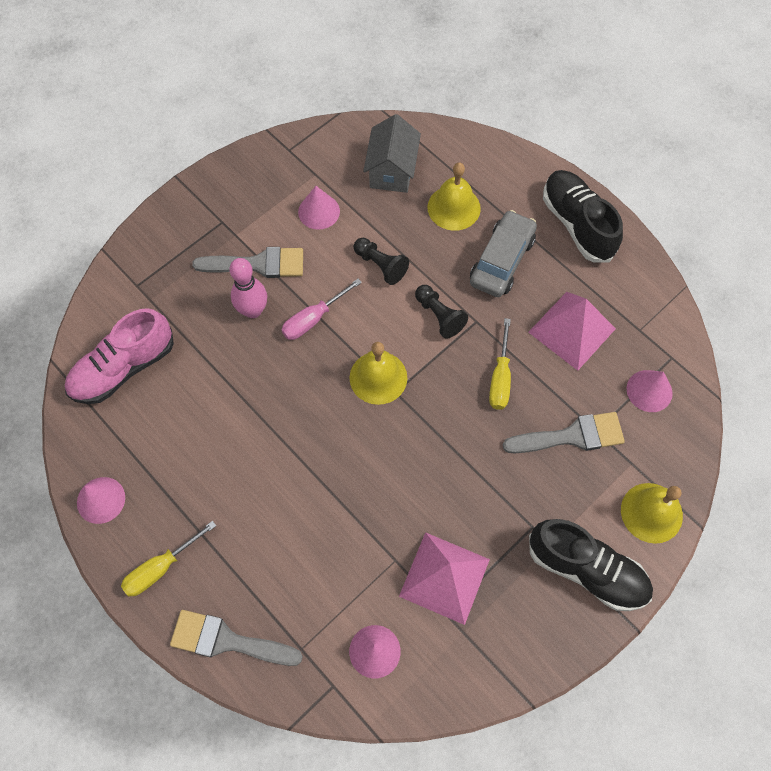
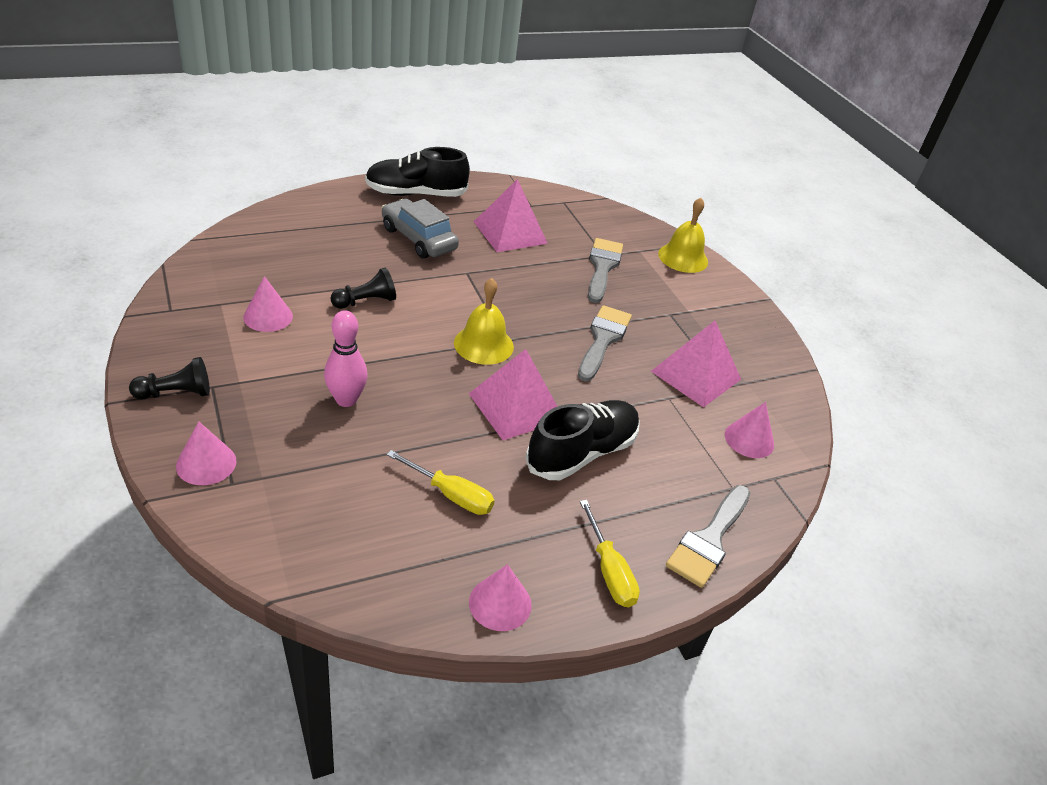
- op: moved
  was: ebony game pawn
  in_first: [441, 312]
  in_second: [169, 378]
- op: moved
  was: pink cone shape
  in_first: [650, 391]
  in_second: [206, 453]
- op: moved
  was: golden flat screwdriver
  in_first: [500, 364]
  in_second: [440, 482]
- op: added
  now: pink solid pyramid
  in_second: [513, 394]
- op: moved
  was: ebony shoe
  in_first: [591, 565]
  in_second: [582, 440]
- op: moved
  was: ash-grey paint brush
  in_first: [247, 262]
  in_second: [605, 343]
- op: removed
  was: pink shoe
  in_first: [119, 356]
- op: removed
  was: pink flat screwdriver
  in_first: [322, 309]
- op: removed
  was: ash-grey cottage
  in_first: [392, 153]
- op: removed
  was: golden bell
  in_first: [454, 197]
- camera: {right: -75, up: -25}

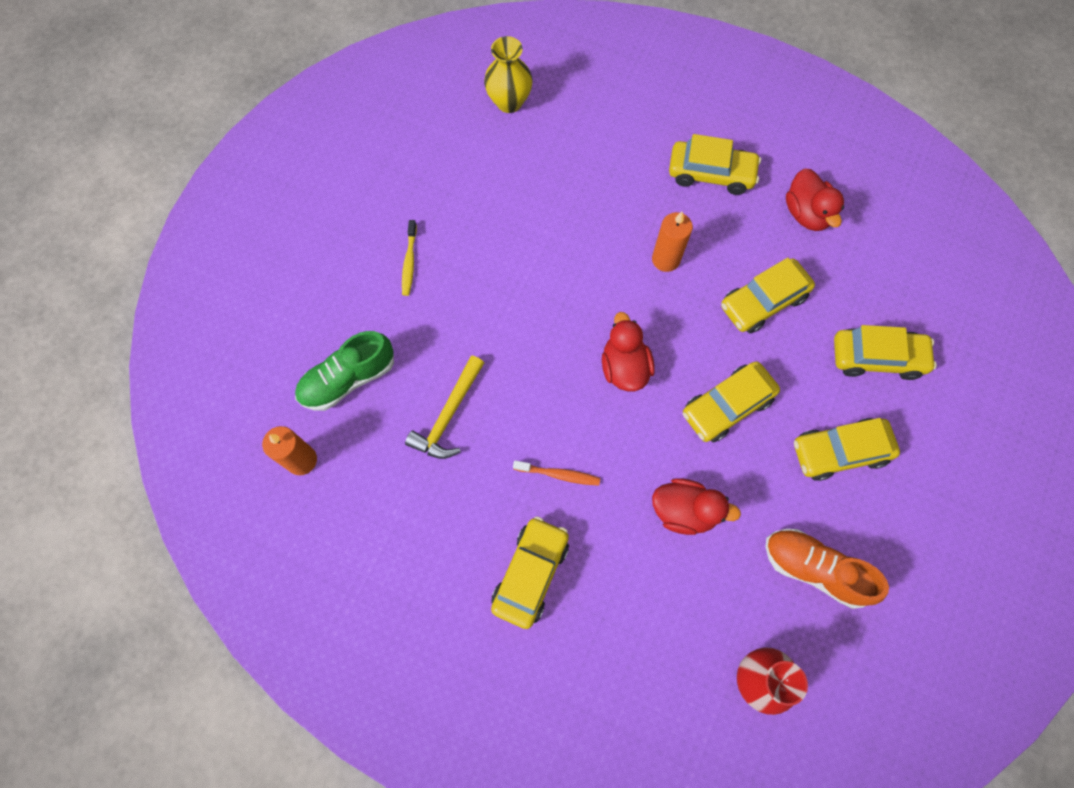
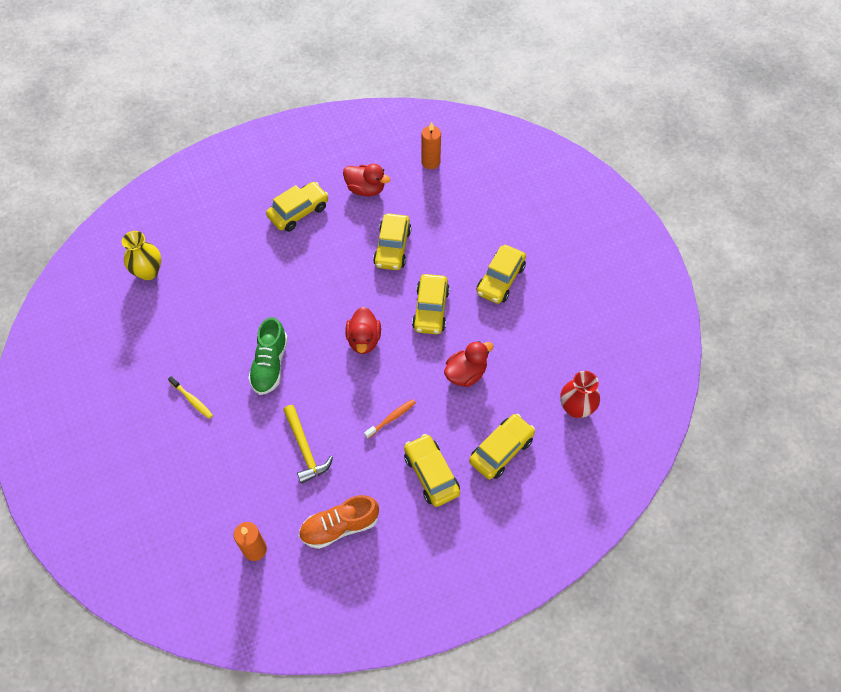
- op: moved
  was: green shoe
  in_first: [344, 371]
  in_second: [268, 356]
- op: moved
  was: bright orange shoe
  in_first: [827, 569]
  in_second: [339, 522]
- op: turned
  was: red rubber duck
  in_first: [628, 351]
  in_second: [363, 330]
  clockwise: -120
- op: moved
  was: bright orange candle
  in_first: [672, 242]
  in_second: [431, 145]
- op: moved
  was: golden car
  in_first: [885, 352]
  in_second: [502, 446]
- camera: {right: -50, up: -10}

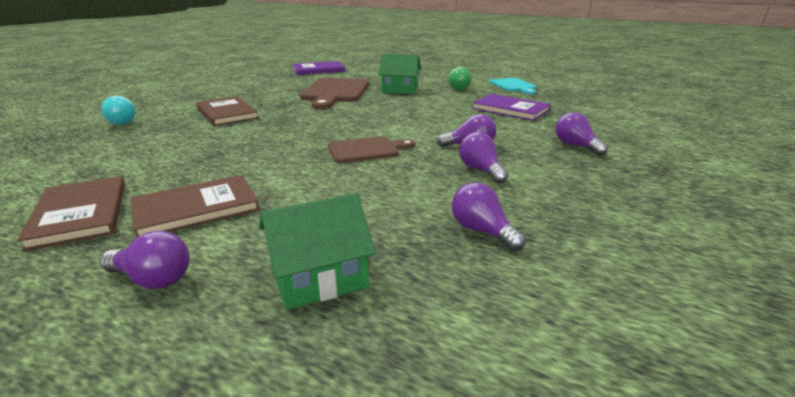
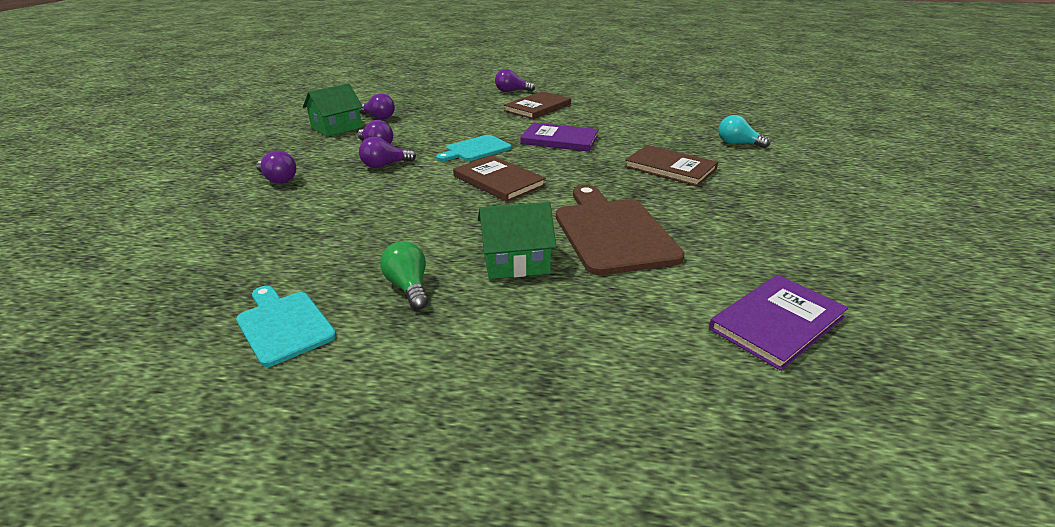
- op: moved
  was: green cottage
  in_first: [318, 251]
  in_second: [333, 110]
- op: recoloured
  was: dark brown chopping board
  now: teal chopping board
  in_first: [371, 150]
  in_second: [473, 148]
- op: moved
  was: dark brown hardback
  in_first: [71, 213]
  in_second: [499, 178]
- op: moved
  was: violet hardback
  in_first: [511, 107]
  in_second: [559, 137]
- camera: {right: 160, up: 5}

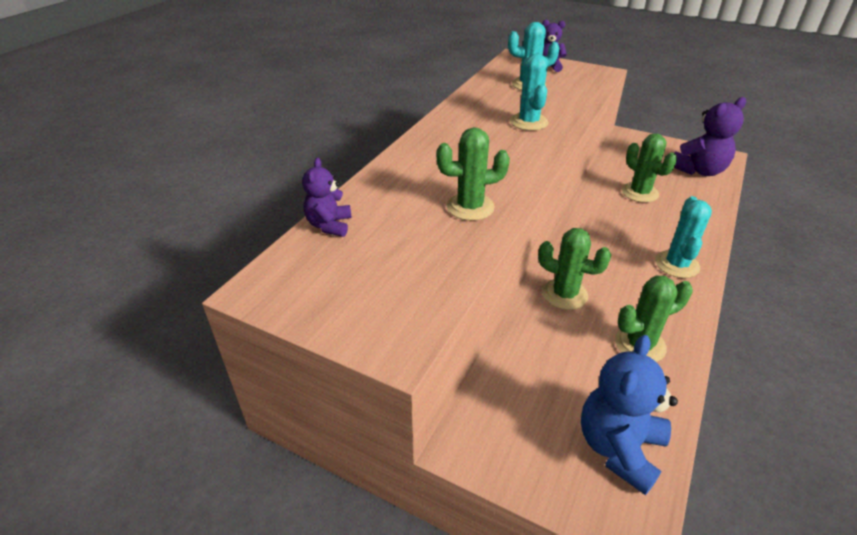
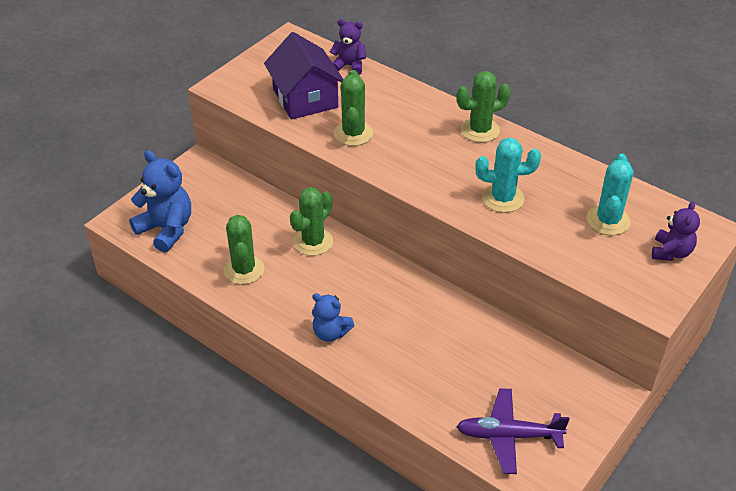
- op: added
  now: violet cottage
  in_second: [304, 76]
- op: replaced
  was: teal prickly plant
  now: blue teddy
  in_first: [683, 237]
  in_second: [333, 317]
- op: replaced
  was: violet teddy
  now: violet aeroplane
  in_first: [710, 136]
  in_second: [513, 431]
- op: moved
  was: green prickly plant
  in_first: [649, 168]
  in_second: [484, 106]
- camera: {right: 100, up: 5}

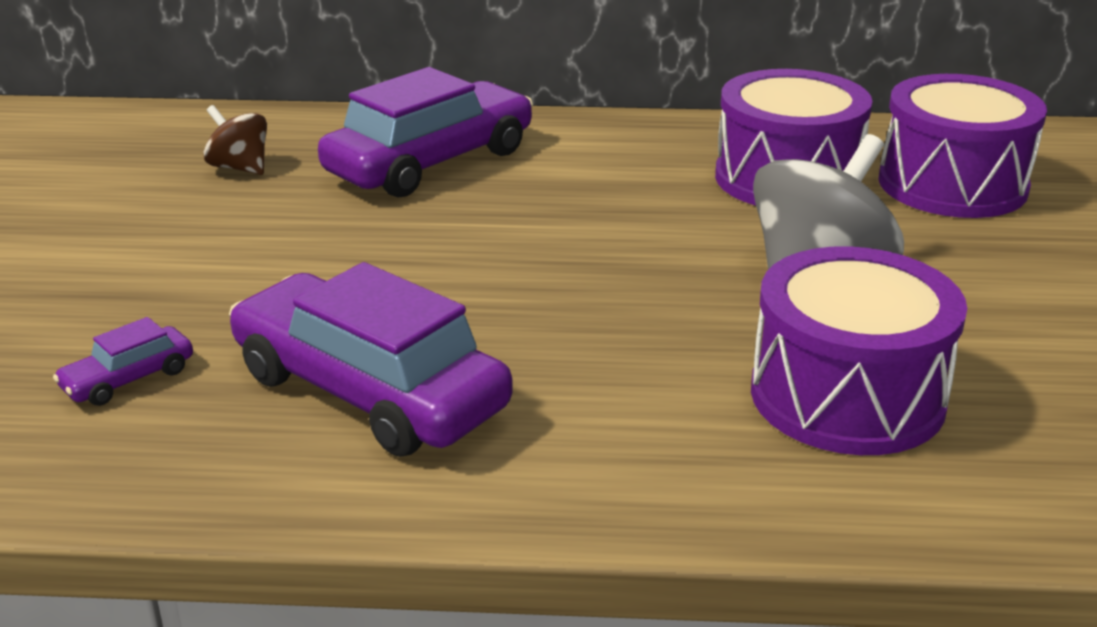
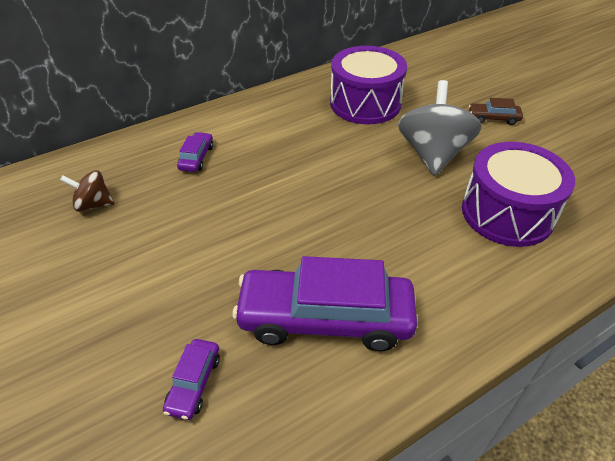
- op: resized
  was: violet car
  in_first: [425, 132]
  in_second: [195, 152]
  ratio: 0.43
- op: added
  now: dark brown car
  in_second: [496, 111]
- op: removed
  was: violet snare drum
  in_first: [962, 146]
- camera: {right: -35, up: 15}

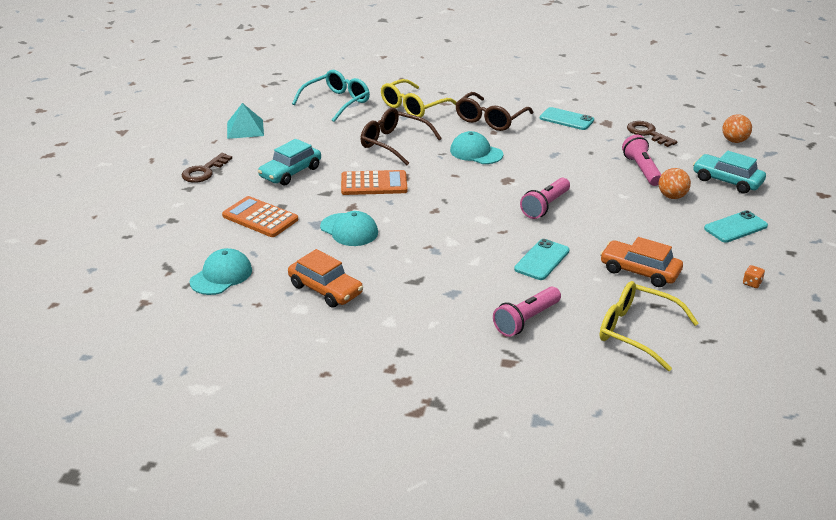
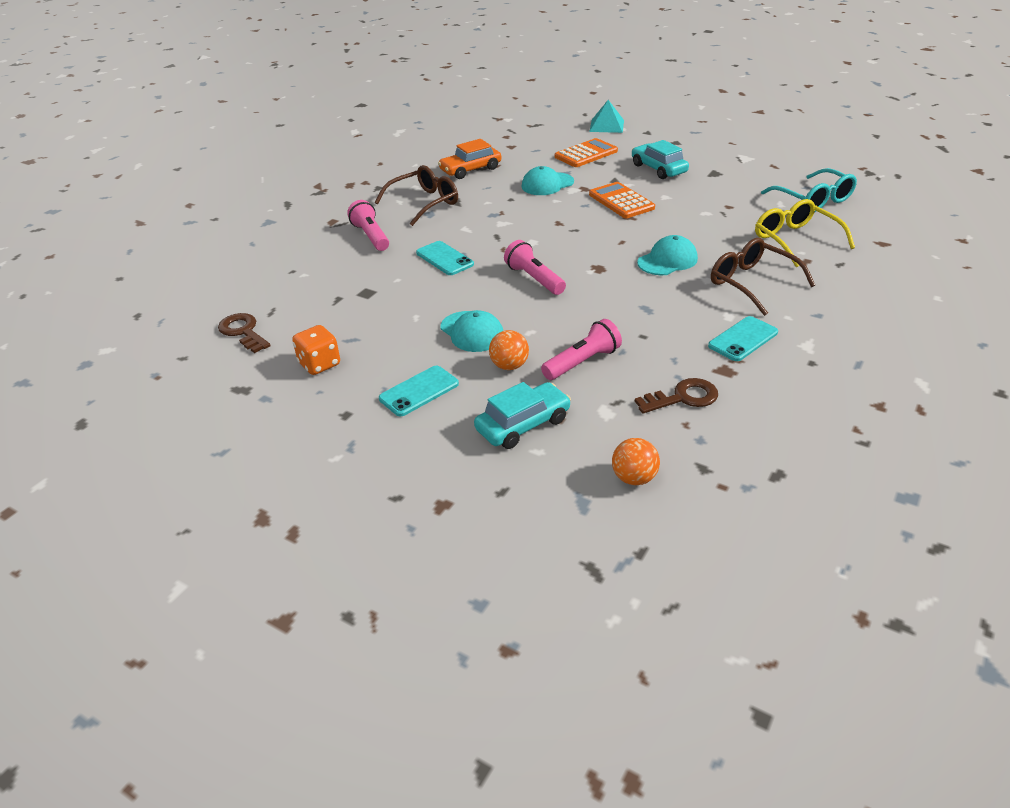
- op: moved
  was: dark brown door key
  in_first: [207, 168]
  in_second: [244, 333]
- op: resized
  was: bright orange game die
  in_first: [754, 276]
  in_second: [316, 350]
  ratio: 1.93
- op: moved
  was: dark brown eyeglasses
  in_first: [401, 136]
  in_second: [416, 195]
- op: turned
  was: teal mobile phone
  in_first: [736, 226]
  in_second: [419, 391]
  clockwise: 60
- op: moved
  was: teal peaked cap
  in_first: [220, 271]
  in_second: [472, 331]
- op: turned
  was: pink flashlight
  in_first: [642, 160]
  in_second: [581, 349]
  clockwise: -45
- op: moved
  was: teal solid pyramid
  in_first: [245, 121]
  in_second: [606, 116]
- op: turned
  was: bright orange adding machine
  in_first: [374, 182]
  in_second: [622, 200]
  clockwise: 135
- op: removed
  was: bright orange car
  in_first: [641, 262]
- op: removed
  was: golden eyeglasses
  in_first: [649, 326]
- camera: {right: 110, up: 5}

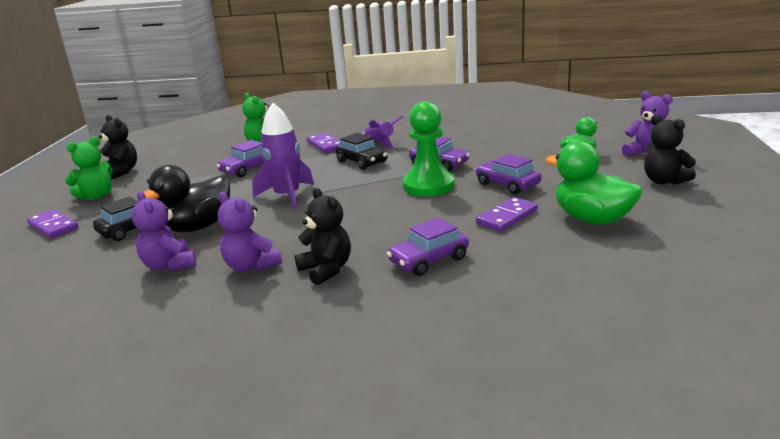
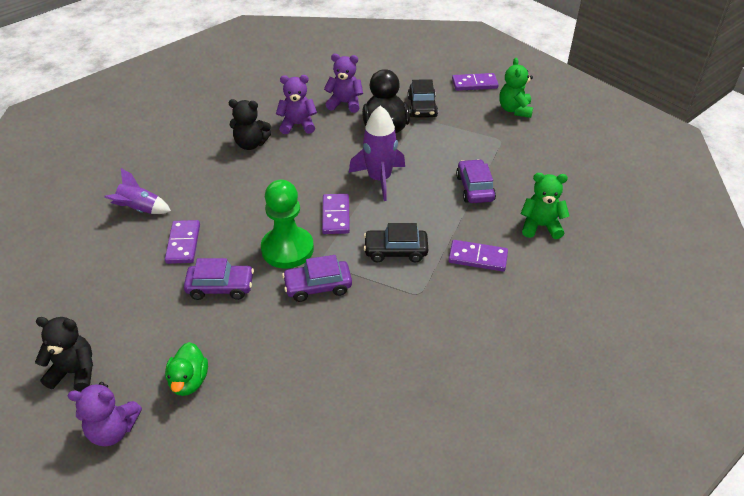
- op: moved
  was: violet rocket
  in_first: [383, 132]
  in_second: [137, 191]
- op: added
  now: violet domino
  in_second: [336, 214]
- op: removed
  was: ebony teddy
  in_first: [117, 147]
- op: removed
  was: violet car
  in_first: [428, 246]
- op: removed
  was: green rubber duck
  in_first: [594, 183]
- camera: {right: 130, up: 20}

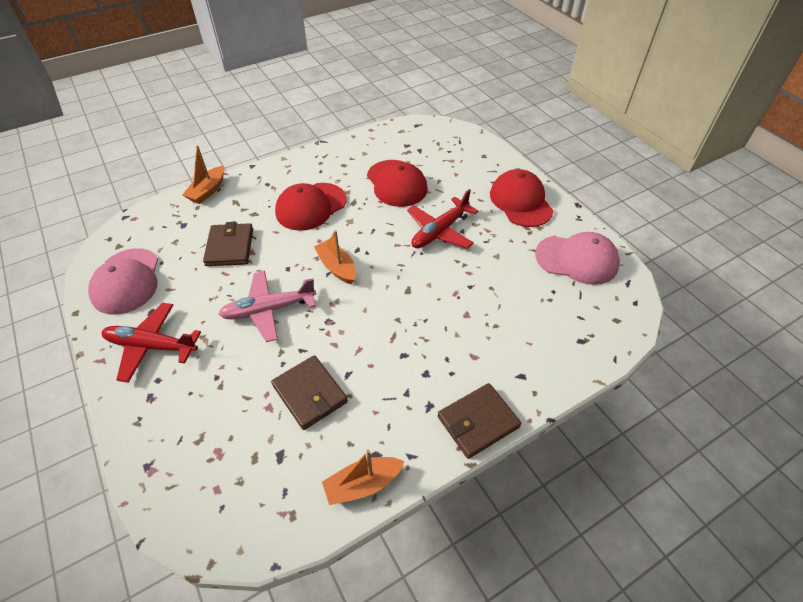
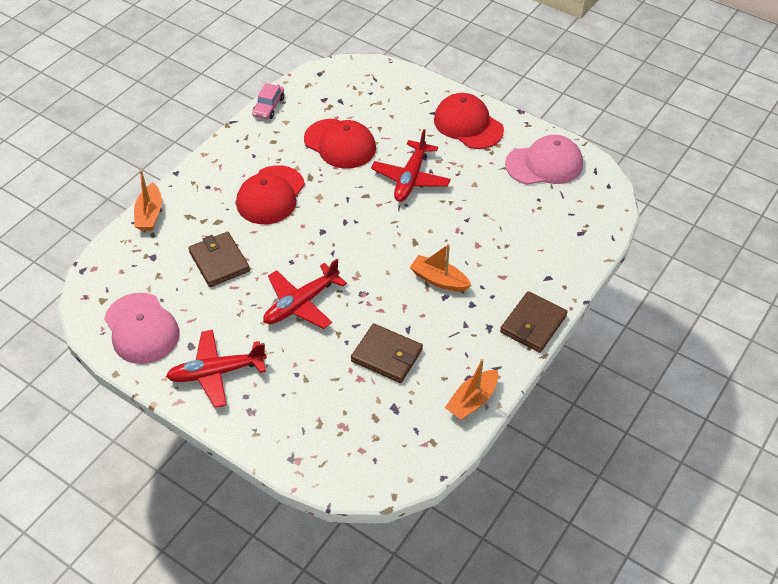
- op: added
  now: pink car
  in_second: [268, 101]
- op: recoloured
  was: pink aeroplane
  now: red aeroplane
  in_first: [267, 306]
  in_second: [305, 294]
- op: moved
  was: bright orange boat
  in_first: [335, 257]
  in_second: [440, 268]
- camera: {right: -25, up: 0}

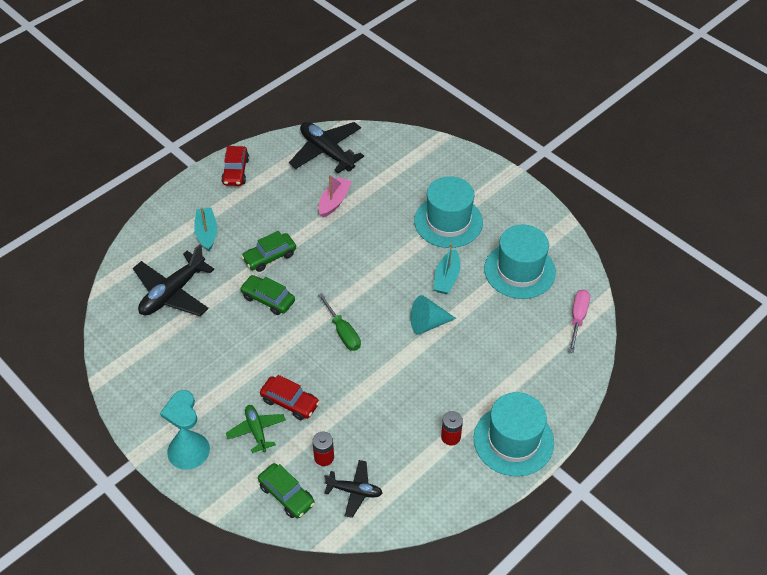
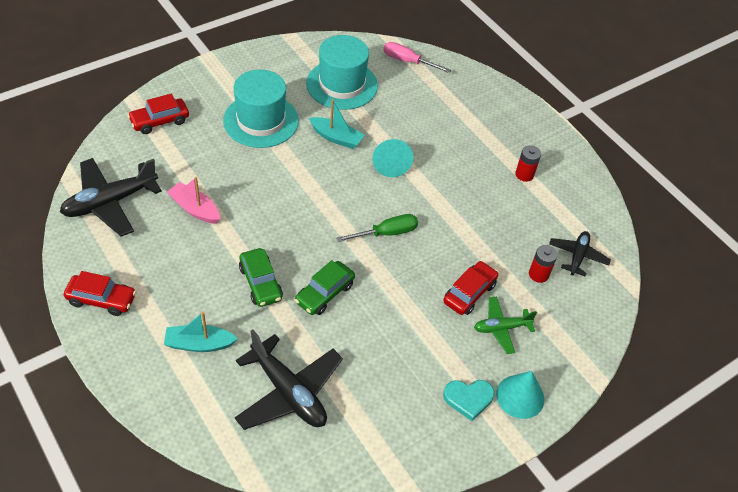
- op: added
  now: red car
  in_second: [158, 114]
- op: removed
  was: green car
  in_first: [286, 490]
- op: removed
  was: teal top hat
  in_first: [514, 434]
- camera: {right: -85, up: 0}

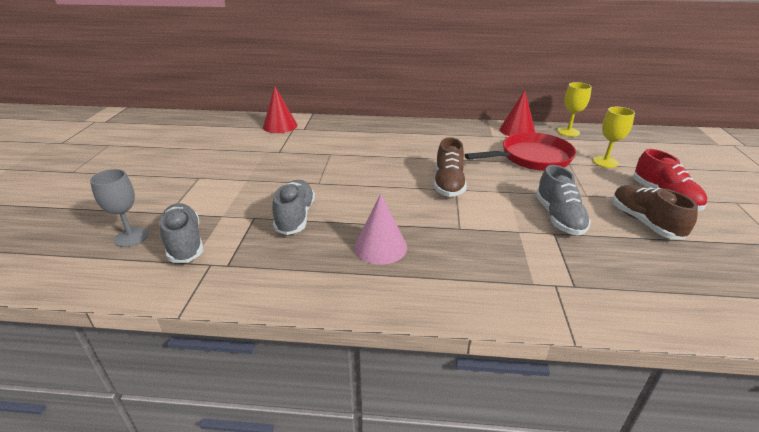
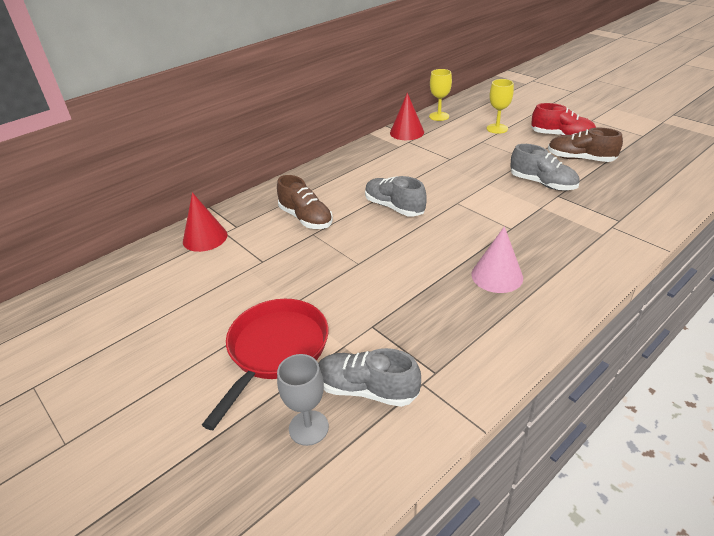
- op: moved
  was: red pan
  in_first: [520, 152]
  in_second: [265, 364]
- op: moved
  was: dark brown shoe
  in_first: [450, 167]
  in_second: [305, 202]
- op: moved
  was: ash-grey shoe
  in_first: [293, 207]
  in_second: [396, 196]
- camera: {right: -45, up: 5}

